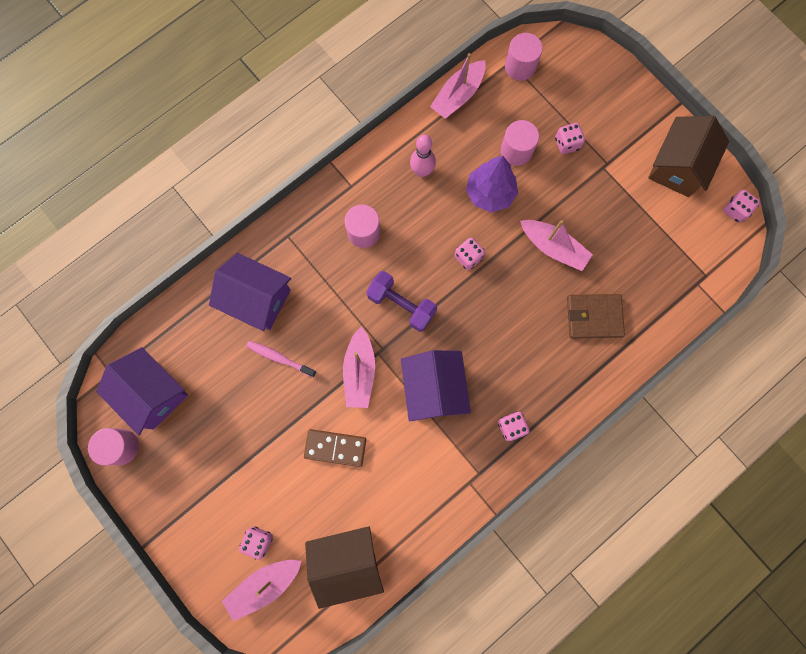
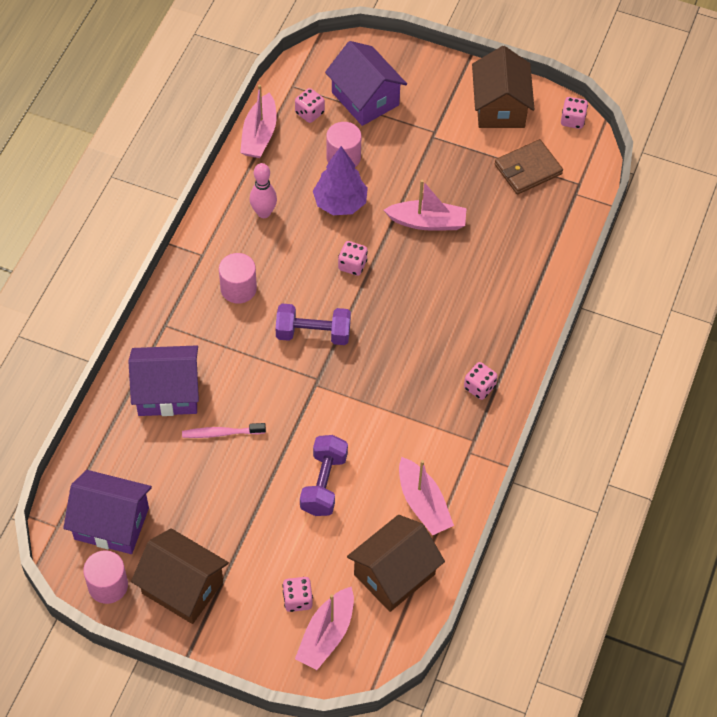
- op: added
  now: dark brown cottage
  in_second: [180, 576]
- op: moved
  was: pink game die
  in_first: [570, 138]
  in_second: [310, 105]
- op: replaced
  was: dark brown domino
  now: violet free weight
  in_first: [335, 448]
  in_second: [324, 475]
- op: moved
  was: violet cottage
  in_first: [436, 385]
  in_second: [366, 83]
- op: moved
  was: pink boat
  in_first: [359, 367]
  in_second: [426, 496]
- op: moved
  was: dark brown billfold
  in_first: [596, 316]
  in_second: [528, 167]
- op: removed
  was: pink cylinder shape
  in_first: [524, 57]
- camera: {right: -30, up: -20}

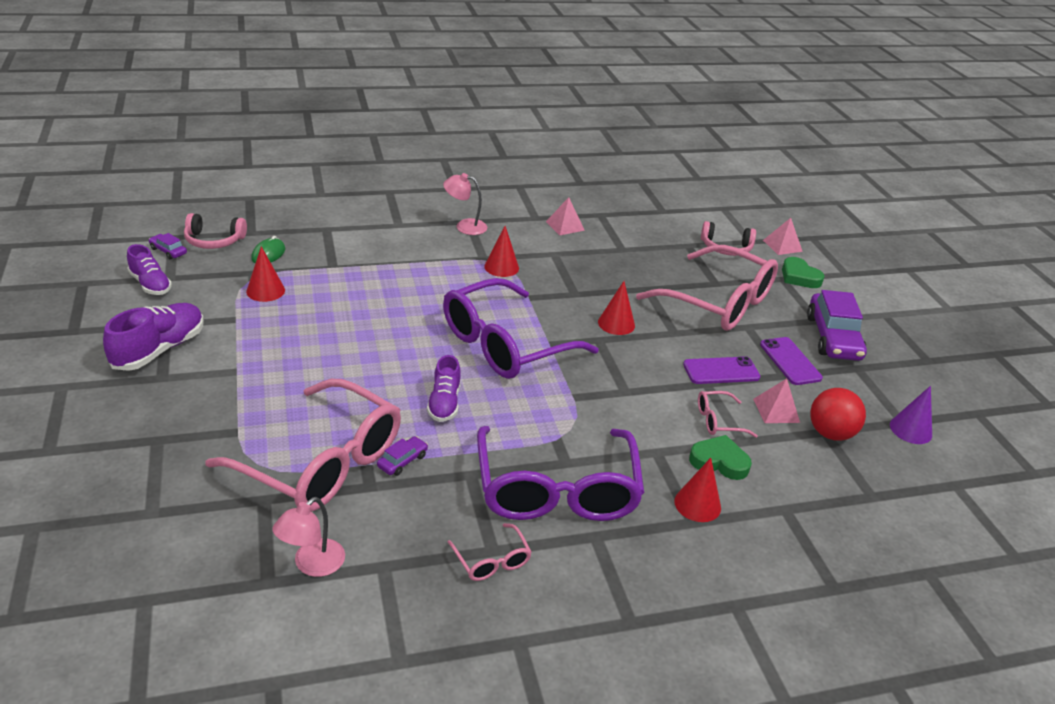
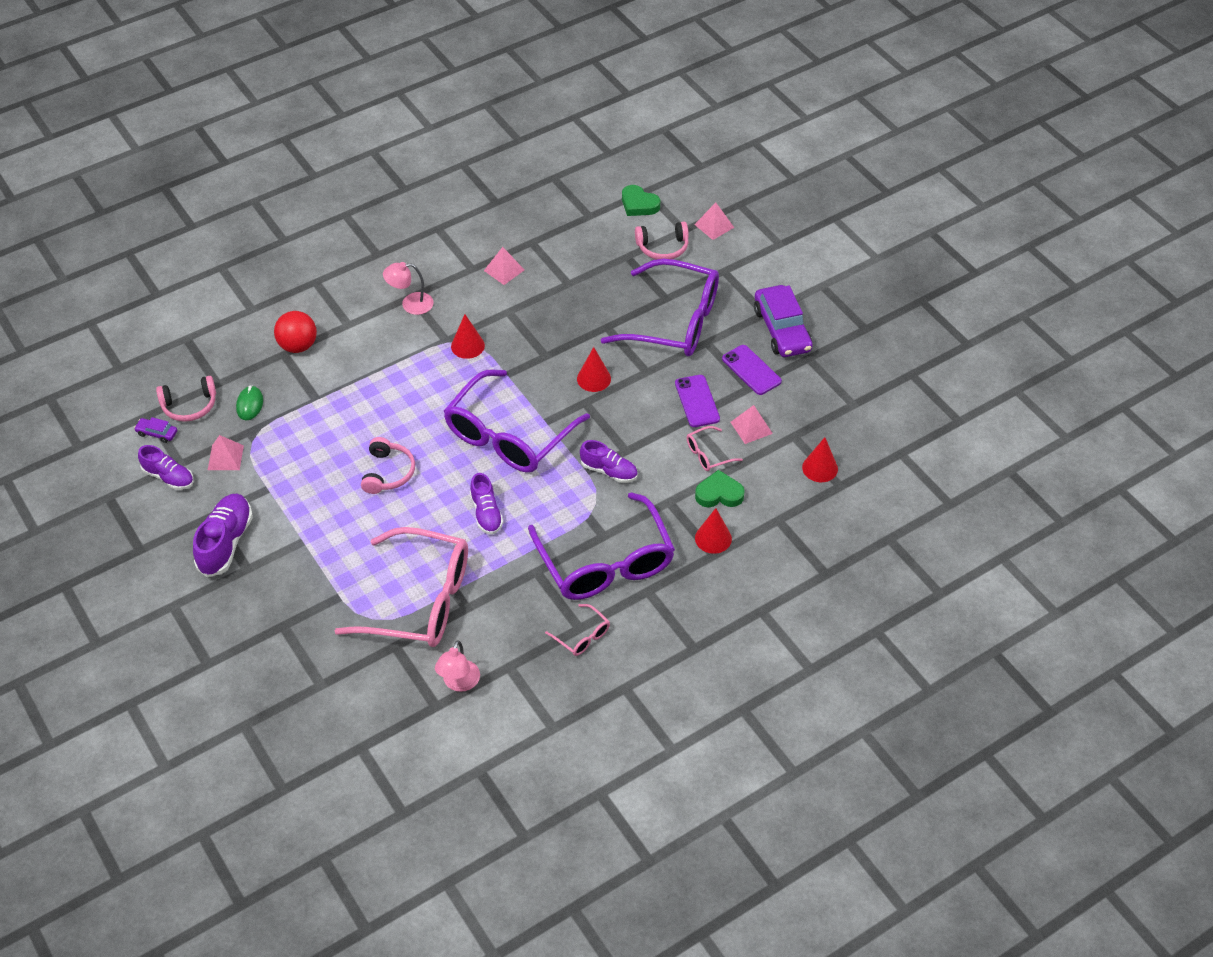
- op: added
  now: pink solid pyramid
  in_second: [226, 452]
- op: moved
  was: red play ball
  in_first: [838, 414]
  in_second: [295, 332]
- op: added
  now: pink over-ear headphones
  in_second: [388, 465]
- op: added
  now: violet shoe
  in_second: [609, 461]
- op: recoloured
  was: pink eyeglasses
  now: violet eyeglasses
  in_first: [707, 288]
  in_second: [660, 307]
- op: moved
  was: green heart
  in_first: [803, 272]
  in_second: [641, 200]
- op: turned
  was: violet mobile phone
  in_first: [721, 370]
  in_second: [697, 401]
  clockwise: -75
- op: moved
  was: red cone shape
  in_first: [265, 274]
  in_second: [820, 459]
- op: removed
  was: violet car
  in_first: [402, 456]
- op: removed
  was: violet cone shape
  in_first: [911, 415]
- camera: {right: -15, up: 15}

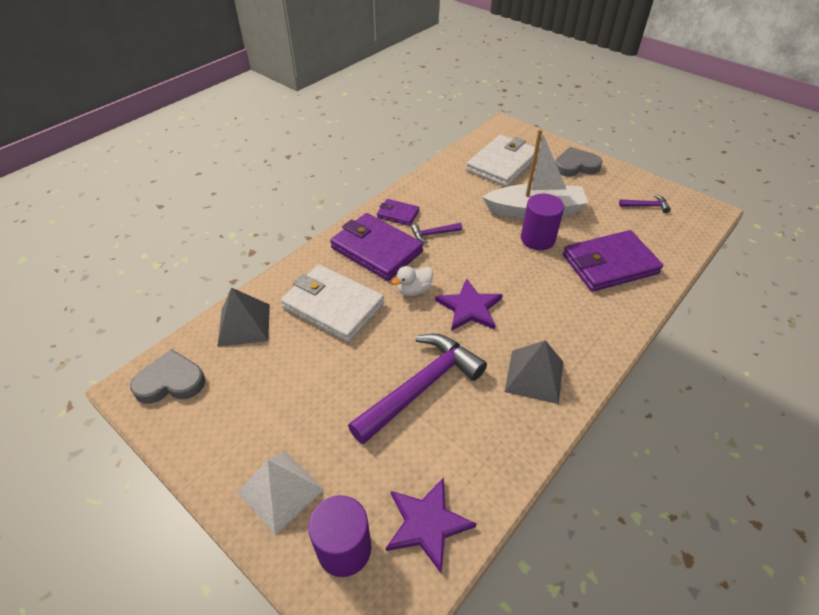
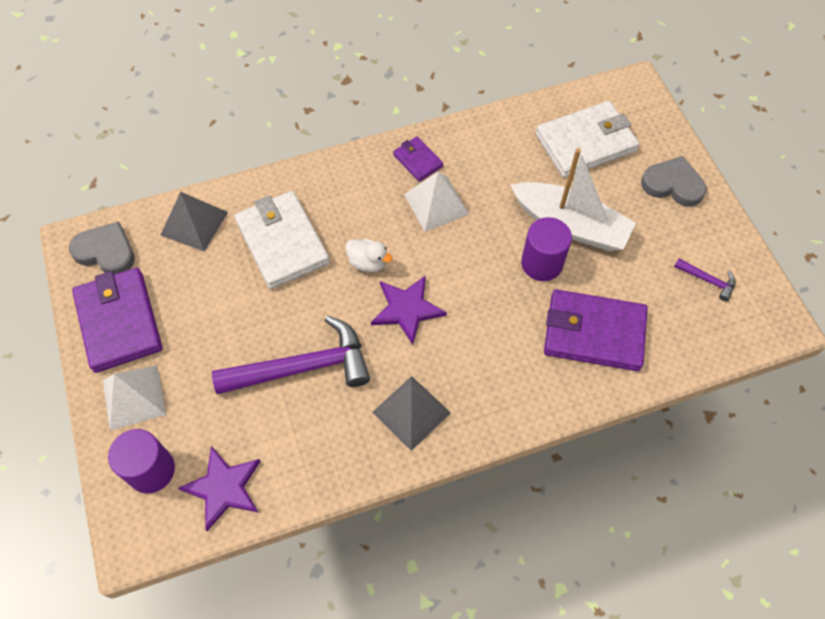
- op: moved
  was: violet billfold
  in_first: [376, 247]
  in_second: [117, 320]
- op: turned
  was: white rubber duck
  in_first: [412, 281]
  in_second: [369, 255]
  clockwise: -150
- op: replaced
  was: violet claw hammer
  now: white solid pyramid
  in_first: [436, 233]
  in_second: [436, 202]
- camera: {right: 30, up: 15}

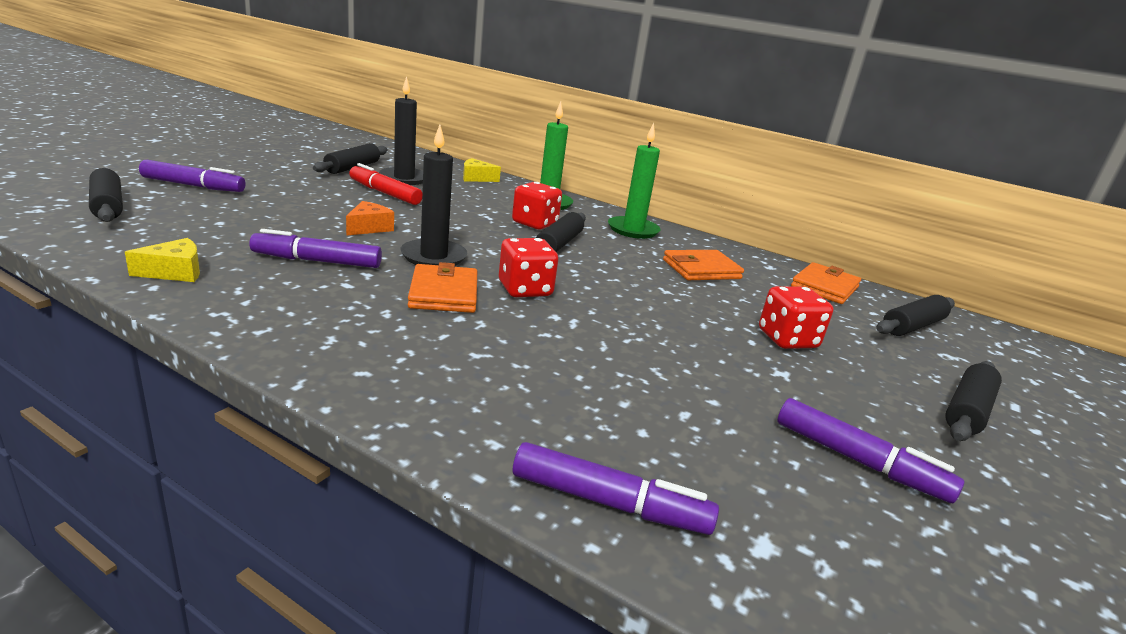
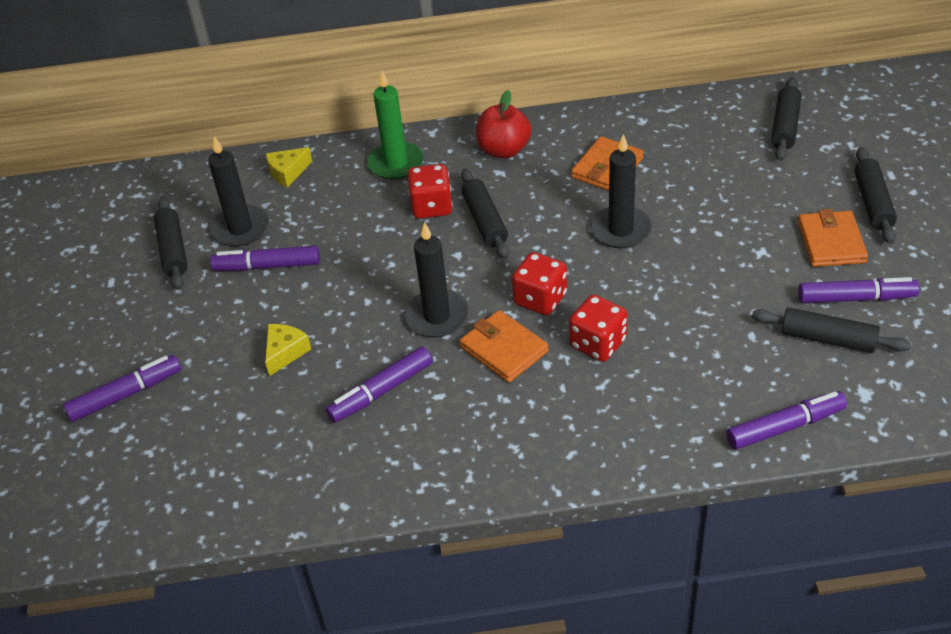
- op: recoloured
  was: red marker pen
  now: violet marker pen
  in_first: [385, 184]
  in_second: [265, 258]
- op: moved
  was: golden piece of cheese
  in_first: [162, 260]
  in_second: [288, 350]
- op: replaced
  was: green candle
  now: red apple fruit
  in_first: [634, 181]
  in_second: [503, 124]
- op: moved
  was: red game die
  in_first: [796, 317]
  in_second: [598, 328]
- op: added
  now: ebony candle
  in_second: [621, 191]
- op: moved
  was: ebony pastry roller
  in_first: [106, 195]
  in_second: [831, 330]
- op: moved
  was: bright orange billfold
  in_first: [826, 283]
  in_second: [833, 238]
- op: removed
  was: bright orange piece of cheese
  in_first: [370, 218]
- camera: {right: -30, up: 20}

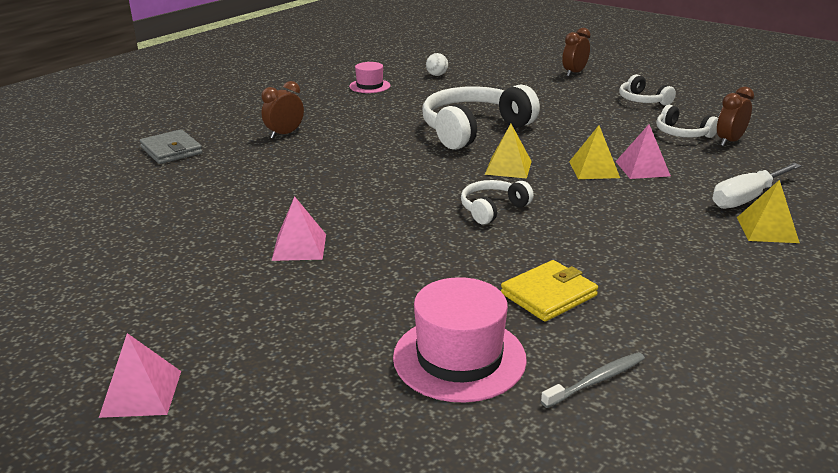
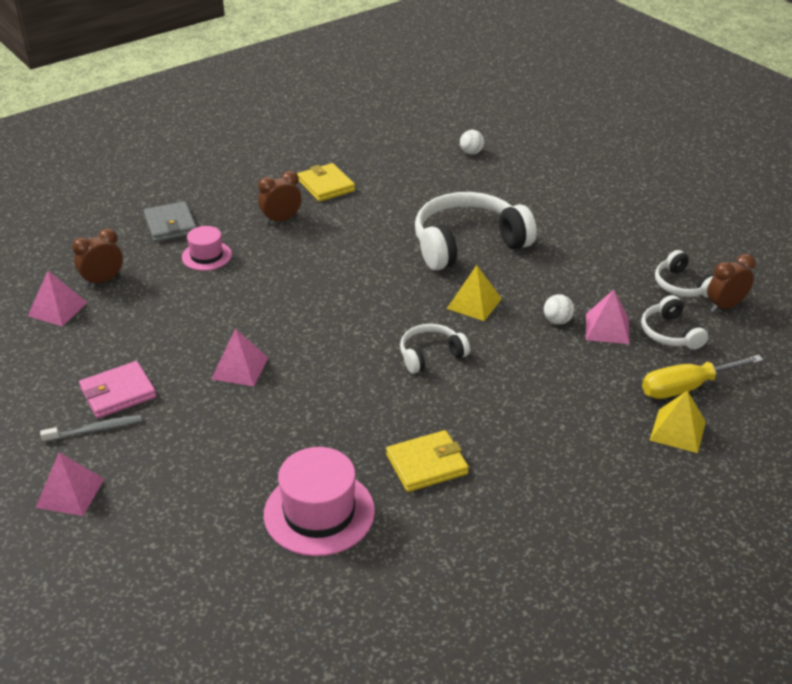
- op: added
  now: pink solid pyramid
  in_second: [57, 298]
- op: moved
  was: ash-grey toothbrush
  in_first: [593, 380]
  in_second: [91, 428]
- op: moved
  was: dark brown alarm clock
  in_first: [576, 52]
  in_second: [97, 257]
- op: added
  now: pink billfold
  in_second: [118, 389]
- op: moved
  was: pink top hat
  in_first: [370, 77]
  in_second: [207, 248]
- op: added
  now: golden billfold
  in_second: [326, 182]
- op: replaced
  was: golden solid pyramid
  now: white play ball
  in_first: [594, 152]
  in_second: [559, 309]
- op: moved
  was: white over-ear headphones
  in_first: [647, 90]
  in_second: [674, 322]
- op: recoloured
  was: white flat screwdriver
  now: golden flat screwdriver
  in_first: [757, 186]
  in_second: [702, 377]
- camera: {right: 15, up: 10}

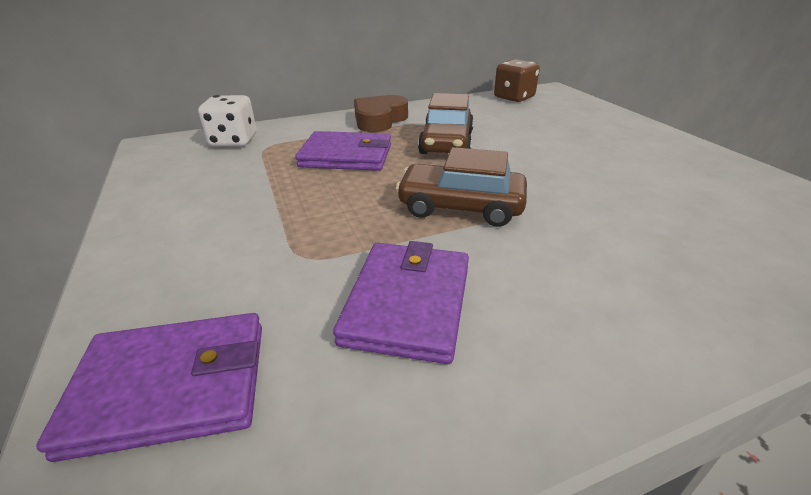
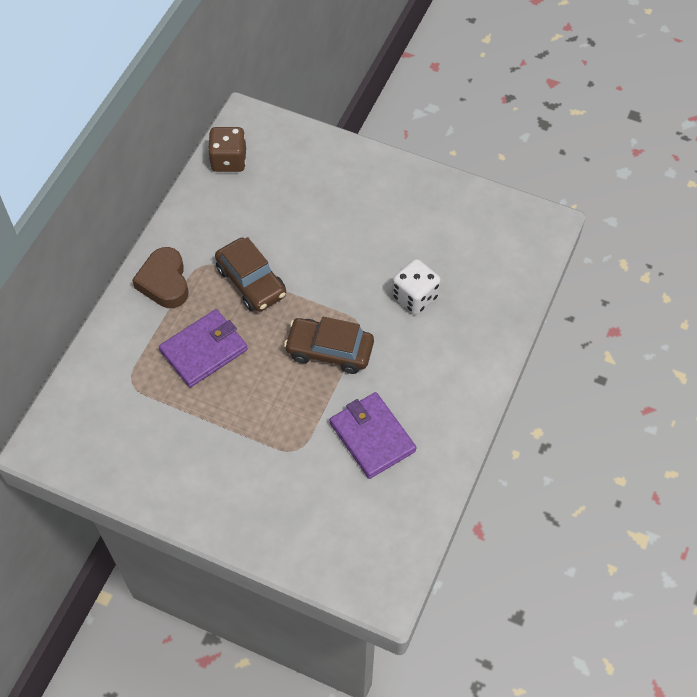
- op: turned
  was: dark brown car
  in_first: [461, 187]
  in_second: [329, 345]
  clockwise: 45
- op: moved
  was: white game die
  in_first: [227, 120]
  in_second: [416, 286]
- op: removed
  was: violet billfold
  in_first: [149, 387]
- camera: {right: -45, up: 25}

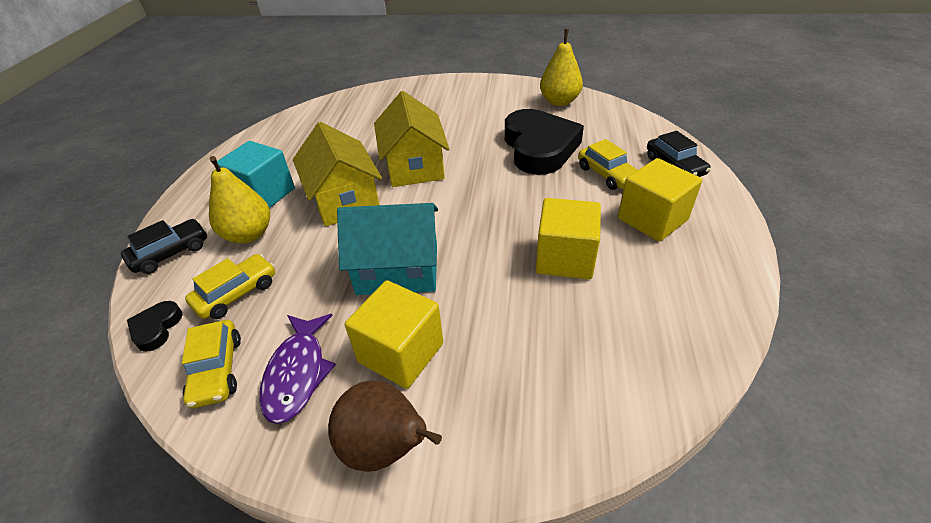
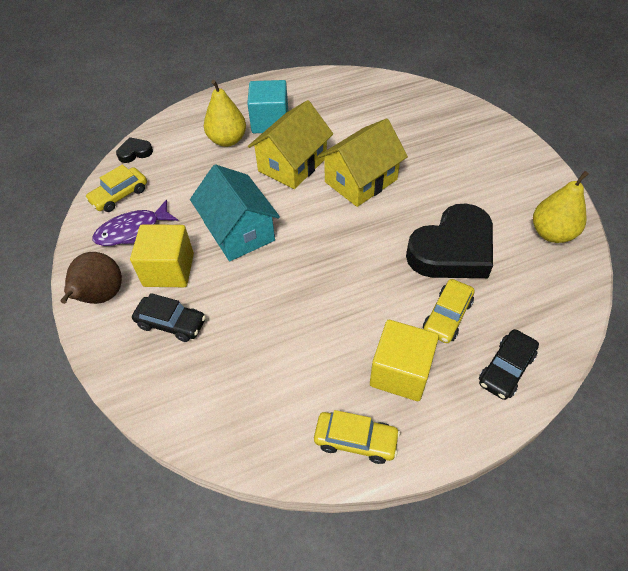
- op: moved
  was: ebony car
  in_first: [164, 246]
  in_second: [169, 317]
- op: moved
  was: golden car
  in_first: [230, 286]
  in_second: [357, 437]
- op: removed
  was: golden block
  in_first: [568, 239]
- camera: {right: 60, up: 10}

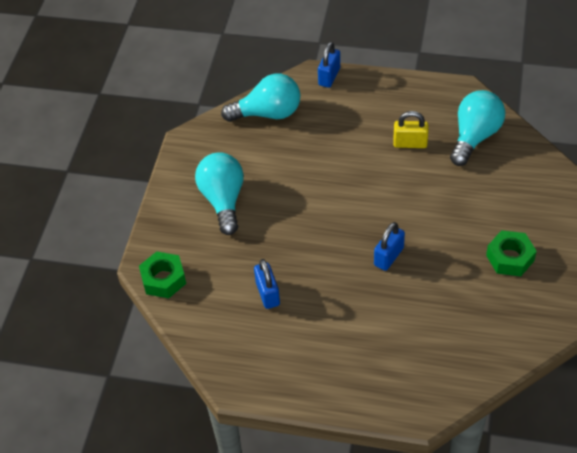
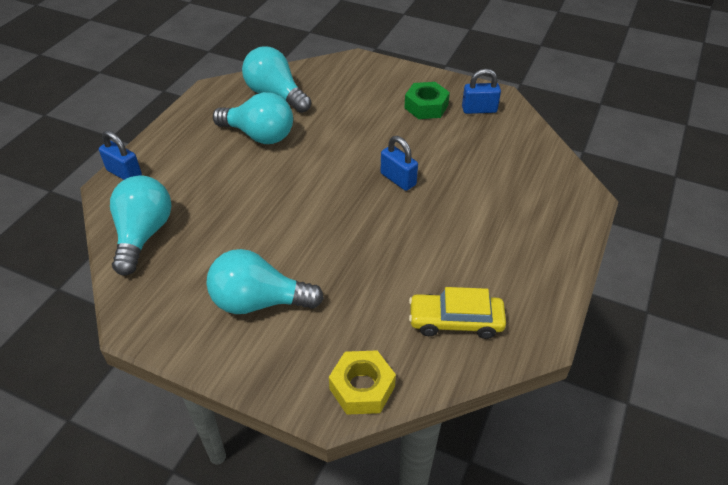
- op: replaced
  was: golden padlock
  now: teal light bulb
  in_first: [411, 129]
  in_second: [253, 118]
- op: recoloured
  was: green nut
  now: golden nut
  in_first: [162, 274]
  in_second: [362, 382]
- op: added
  now: golden car
  in_second: [457, 313]
- op: moved
  was: blue padlock
  in_first: [267, 284]
  in_second: [481, 91]
- camera: {right: -80, up: -5}

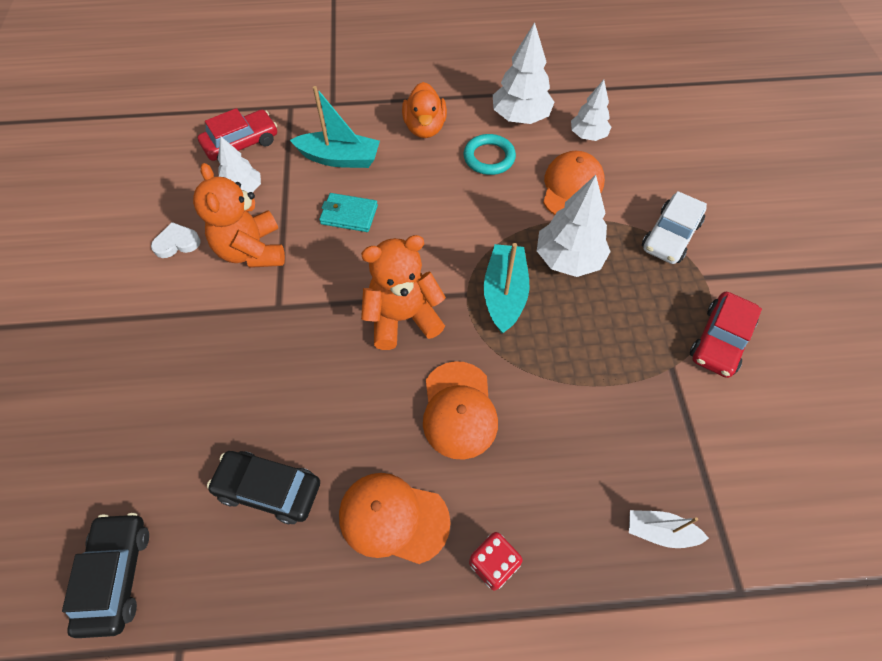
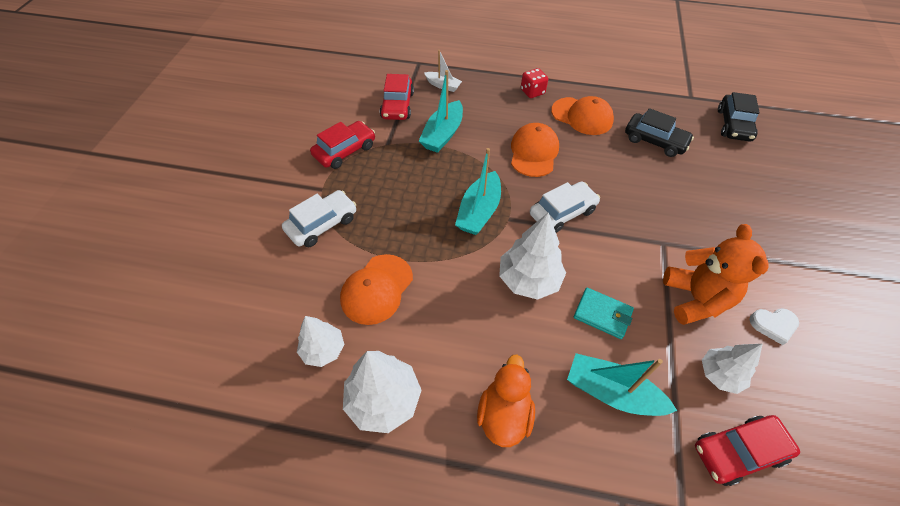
- op: added
  now: red car
  in_second: [397, 97]
- op: added
  now: teal boat
  in_second: [441, 111]
- op: moved
  was: white tree
  in_first: [574, 226]
  in_second: [532, 256]
- op: replaced
  was: bright orange teddy
  now: white car
  in_first: [403, 292]
  in_second: [565, 207]
- op: removed
  was: teal torus
  in_first: [489, 154]
- camera: {right: -165, up: -5}

